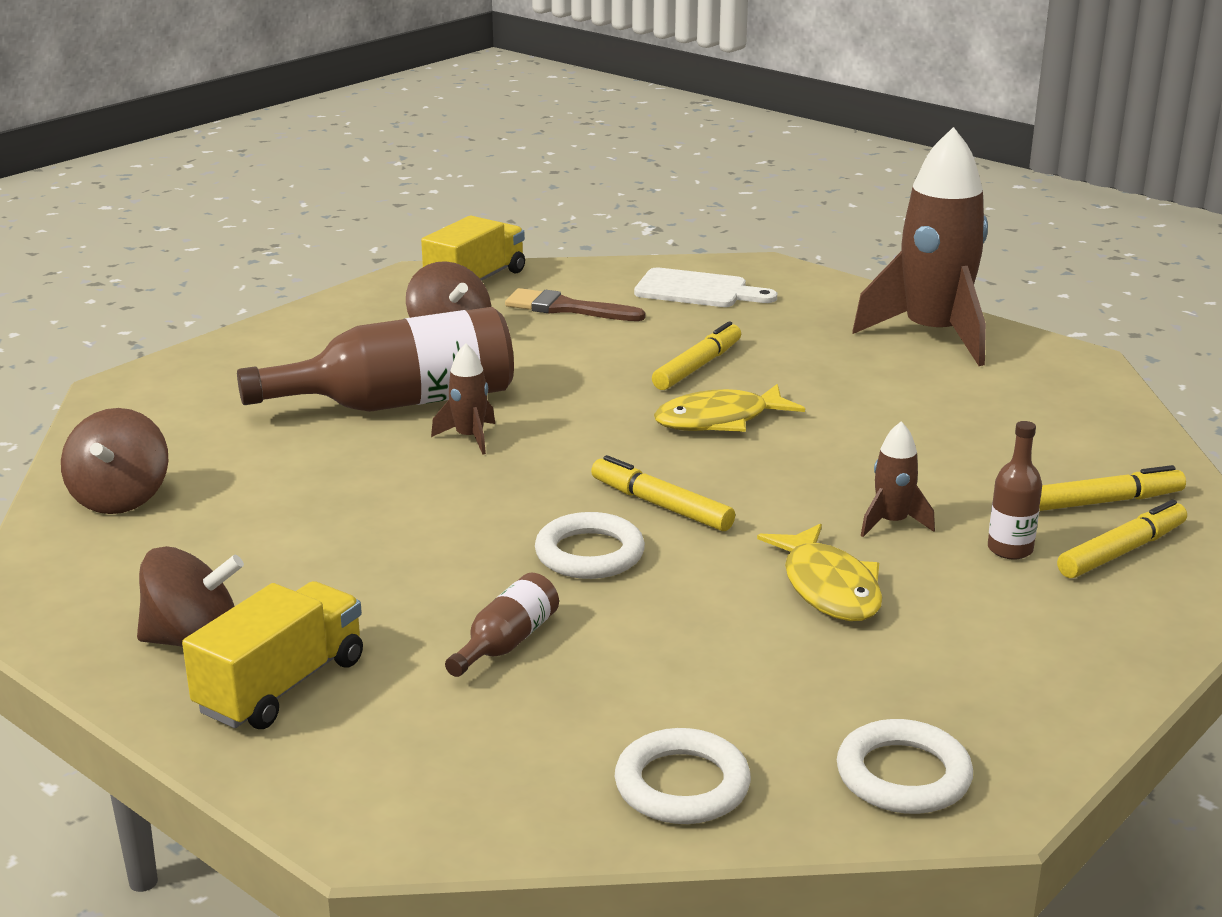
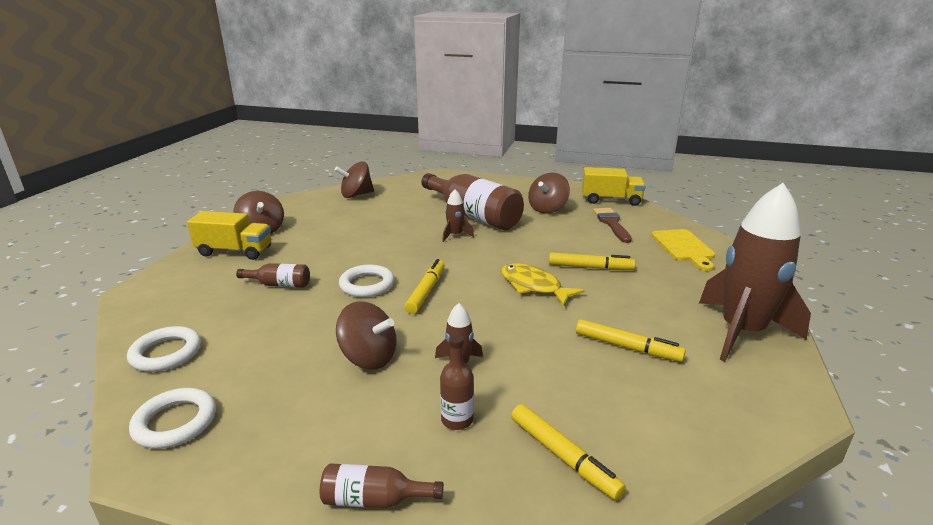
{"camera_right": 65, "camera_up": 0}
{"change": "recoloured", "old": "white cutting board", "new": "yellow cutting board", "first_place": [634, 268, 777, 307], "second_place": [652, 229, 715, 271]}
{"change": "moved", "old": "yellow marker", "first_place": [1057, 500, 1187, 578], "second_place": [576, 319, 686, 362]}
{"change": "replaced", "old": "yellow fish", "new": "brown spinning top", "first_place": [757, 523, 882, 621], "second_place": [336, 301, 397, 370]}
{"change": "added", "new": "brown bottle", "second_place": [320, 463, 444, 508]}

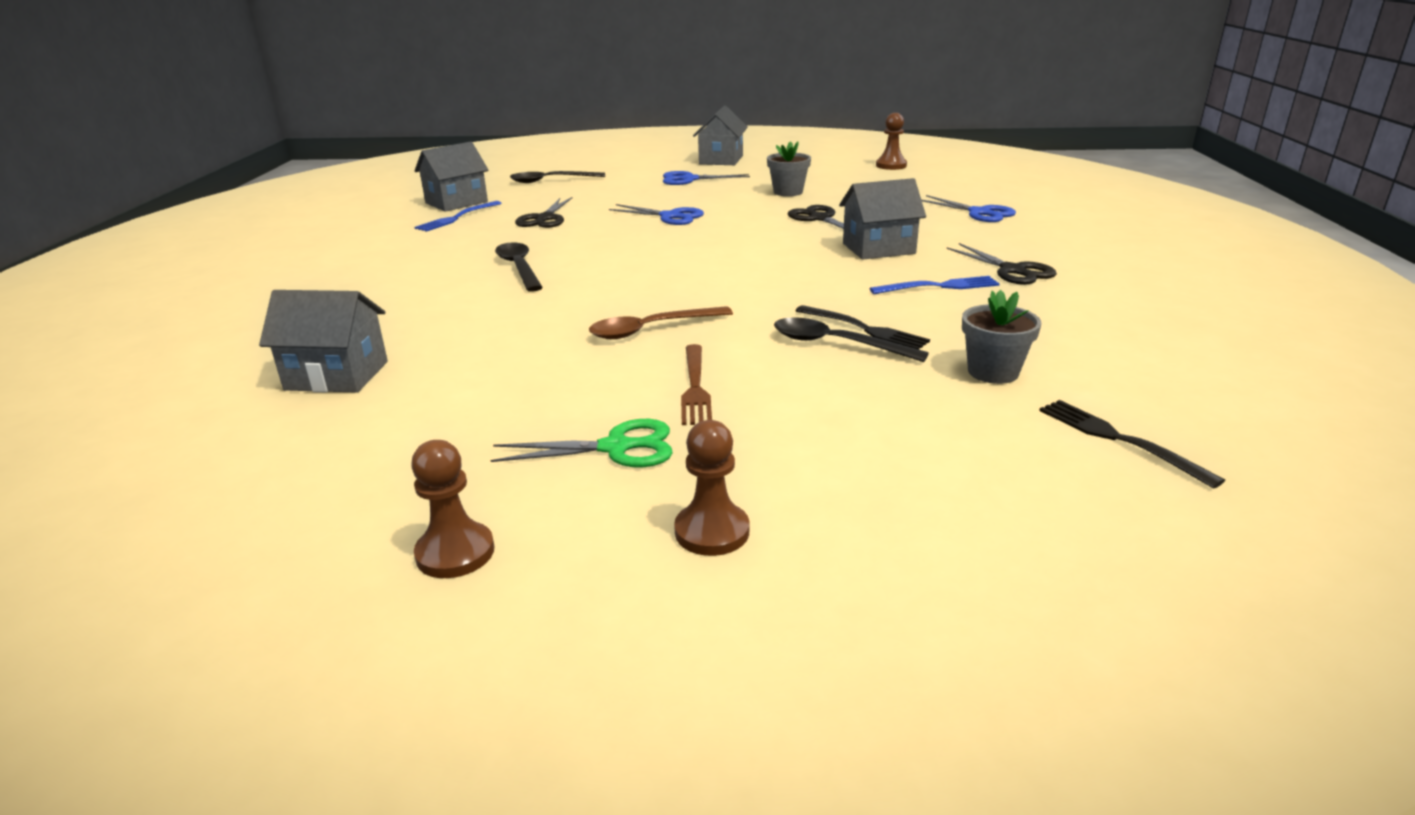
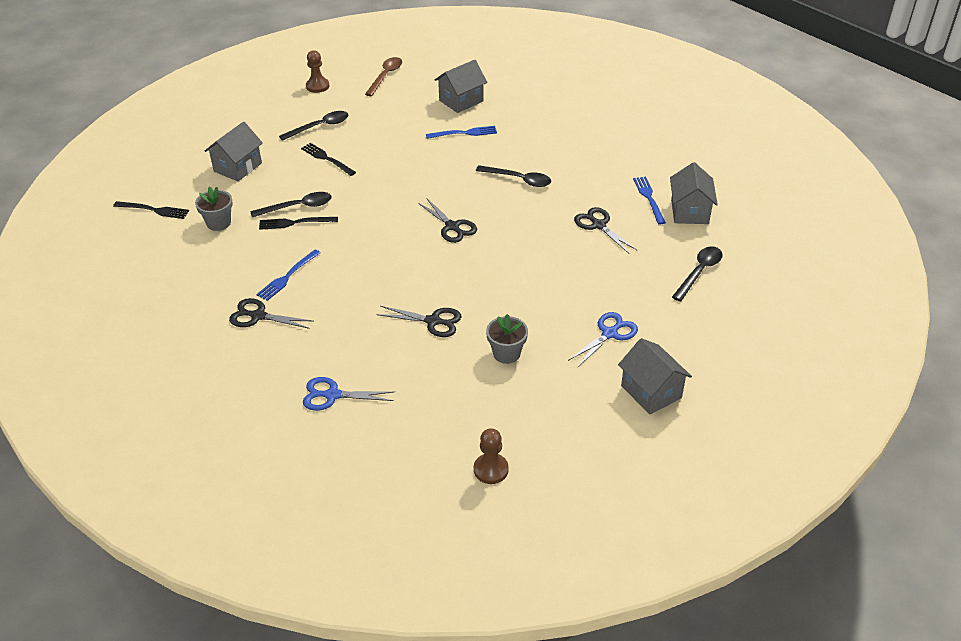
{"camera_right": 135, "camera_up": 15}
{"change": "moved", "old": "grey house", "first_place": [839, 178, 926, 260], "second_place": [205, 122, 263, 181]}
{"change": "removed", "old": "blue scissors", "first_place": [609, 204, 704, 225]}
{"change": "moved", "old": "brown spoon", "first_place": [589, 306, 733, 339], "second_place": [365, 57, 402, 96]}
{"change": "recoloured", "old": "brown fork", "new": "black fork", "first_place": [681, 344, 712, 425], "second_place": [301, 143, 356, 176]}
{"change": "replaced", "old": "green scissors", "new": "black spoon", "first_place": [490, 419, 673, 468], "second_place": [279, 111, 348, 141]}
{"change": "removed", "old": "brown pawn", "first_place": [674, 420, 749, 556]}
{"change": "added", "new": "blue fork", "second_place": [426, 126, 497, 139]}
{"change": "added", "new": "black scissors", "second_place": [418, 198, 477, 243]}

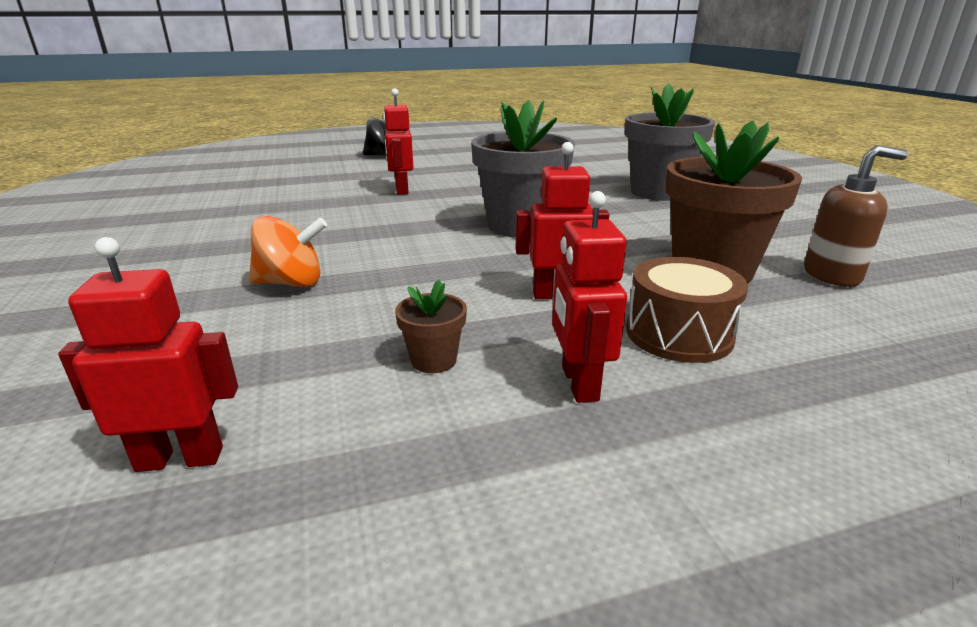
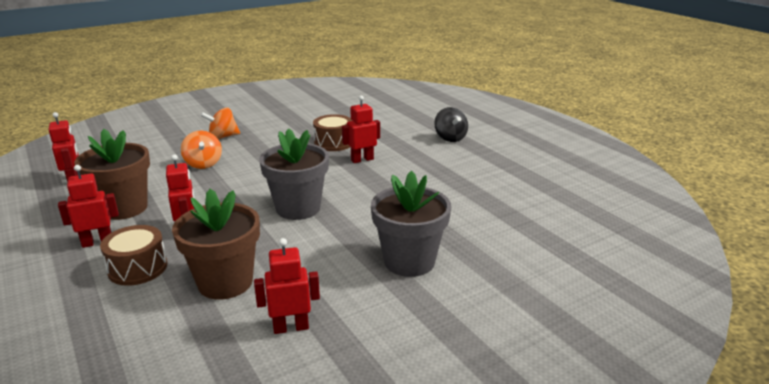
{"camera_right": 75, "camera_up": 0}
{"change": "removed", "old": "brown soap dispenser", "first_place": [804, 145, 908, 287]}
{"change": "resized", "old": "brown flower pot", "first_place": [395, 280, 467, 373], "second_place": [74, 129, 150, 220], "factor": 2.28}
{"change": "added", "new": "orange spinning top", "second_place": [200, 107, 240, 139]}
{"change": "added", "new": "brown drum", "second_place": [313, 114, 352, 151]}
{"change": "added", "new": "red robot", "second_place": [254, 238, 320, 334]}

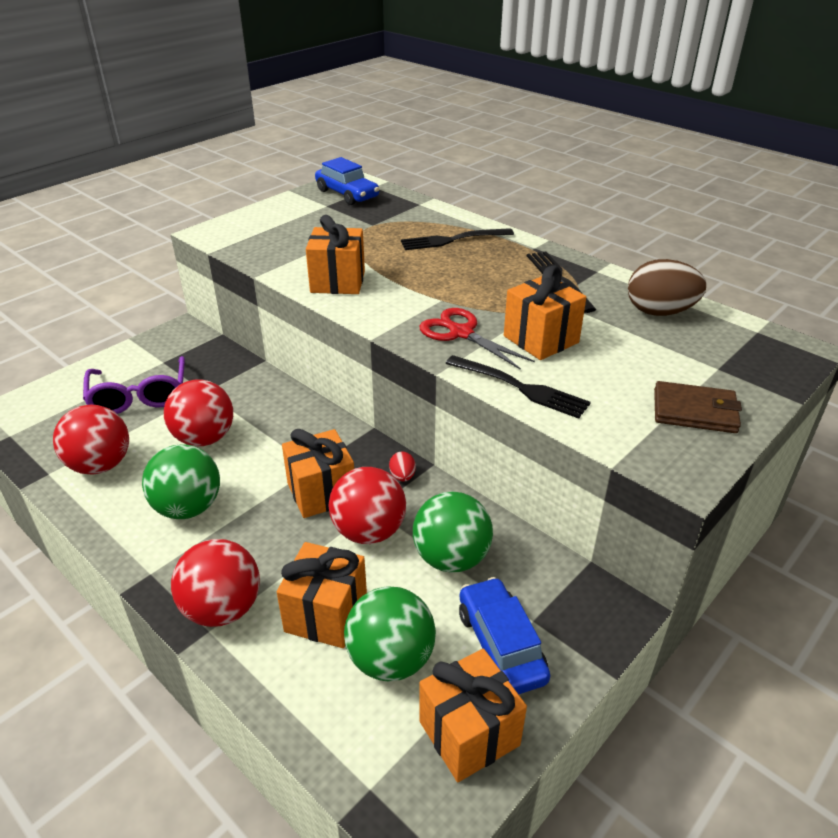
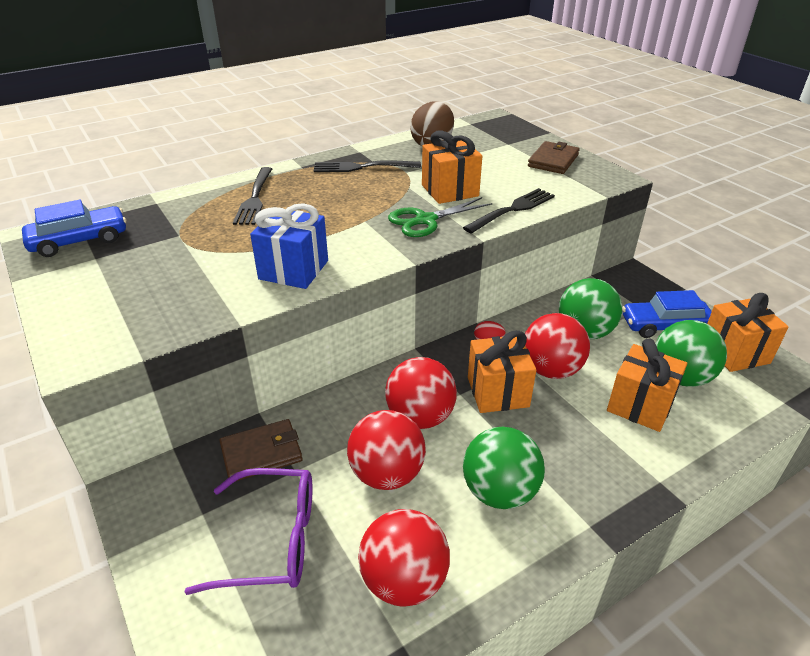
{"camera_right": -75, "camera_up": 0}
{"change": "recoloured", "old": "orange gift", "new": "blue gift", "first_place": [306, 215, 365, 294], "second_place": [250, 203, 328, 289]}
{"change": "recoloured", "old": "red scissors", "new": "green scissors", "first_place": [420, 308, 535, 370], "second_place": [388, 197, 493, 237]}
{"change": "moved", "old": "red ball", "first_place": [171, 539, 260, 627], "second_place": [385, 357, 457, 429]}
{"change": "added", "new": "brown wallet", "second_place": [219, 419, 303, 481]}

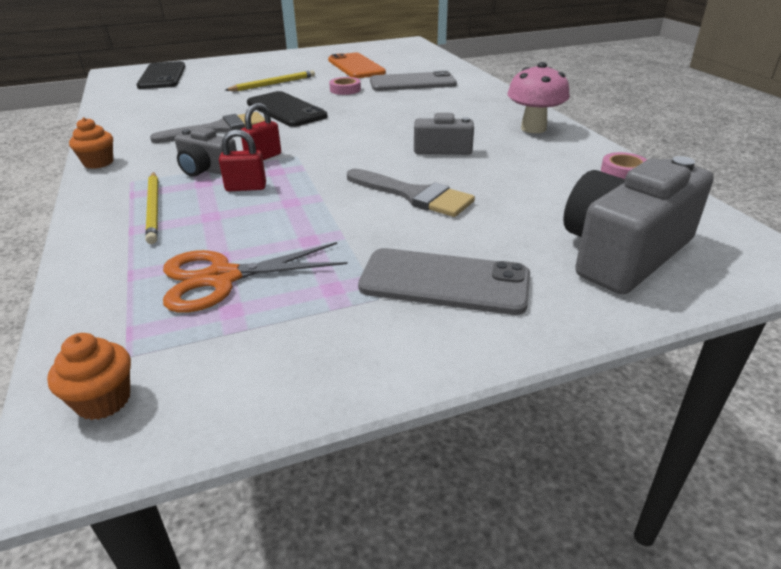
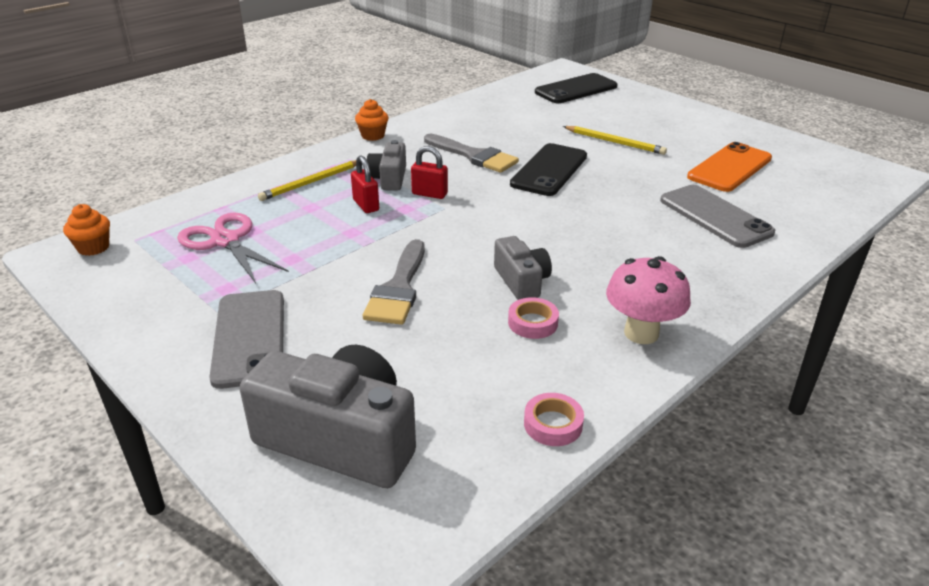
{"camera_right": 65, "camera_up": 0}
{"change": "moved", "old": "pink tape", "first_place": [329, 77, 361, 95], "second_place": [508, 297, 559, 339]}
{"change": "recoloured", "old": "orange scissors", "new": "pink scissors", "first_place": [163, 242, 347, 313], "second_place": [177, 212, 289, 283]}

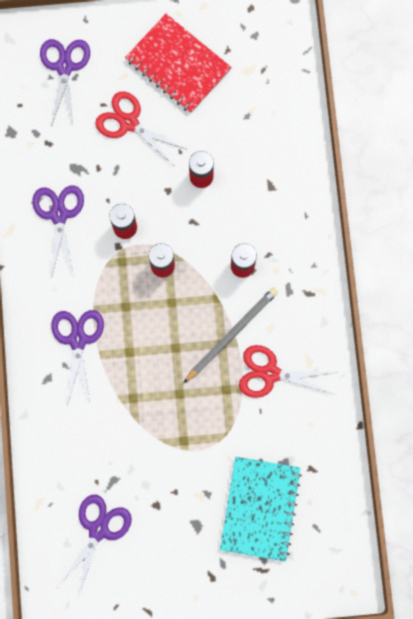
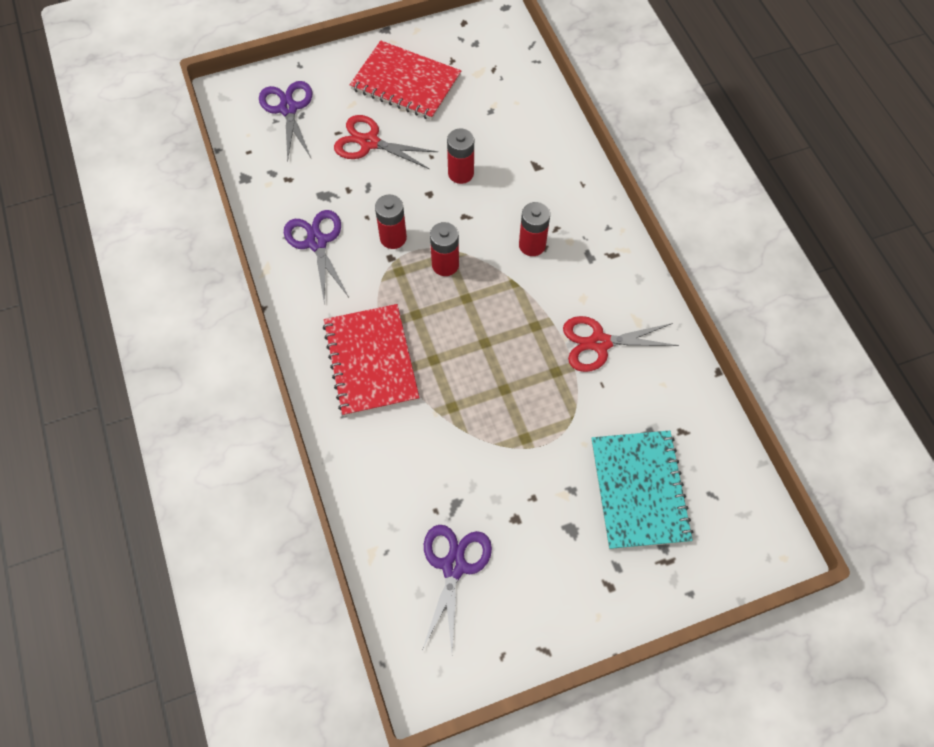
{"camera_right": -15, "camera_up": -15}
{"change": "removed", "old": "grey pencil", "first_place": [184, 287, 278, 383]}
{"change": "replaced", "old": "purple scissors", "new": "red notebook", "first_place": [51, 310, 104, 406], "second_place": [323, 304, 420, 417]}

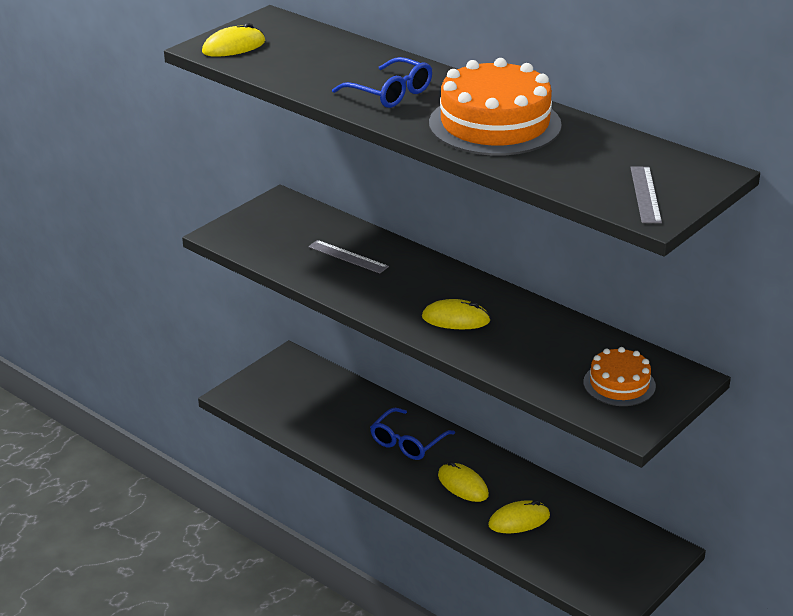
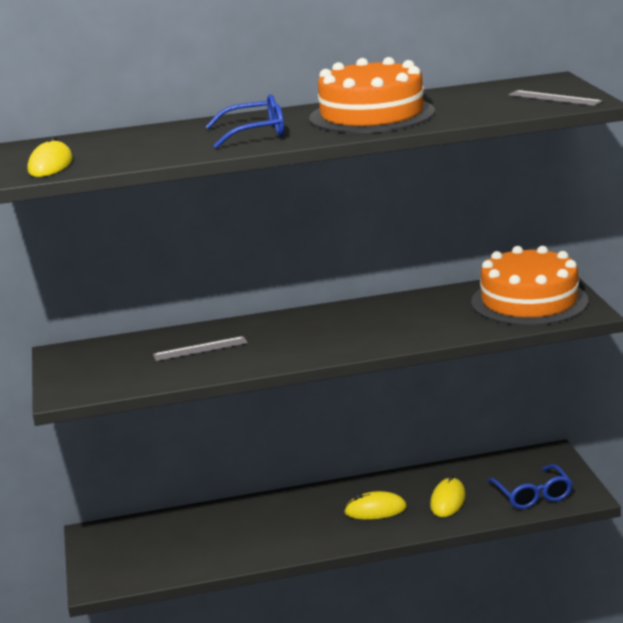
{"camera_right": -50, "camera_up": -10}
{"change": "removed", "old": "yellow mouse", "first_place": [422, 299, 491, 329]}
{"change": "resized", "old": "orange cake", "first_place": [583, 347, 656, 406], "second_place": [471, 246, 588, 326], "factor": 1.79}
{"change": "moved", "old": "blue glasses", "first_place": [370, 408, 455, 460], "second_place": [488, 464, 573, 509]}

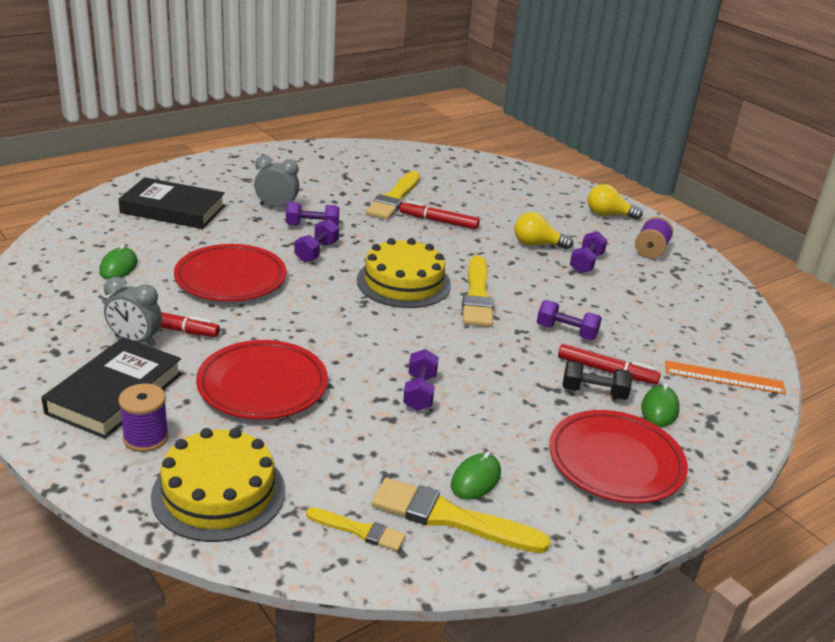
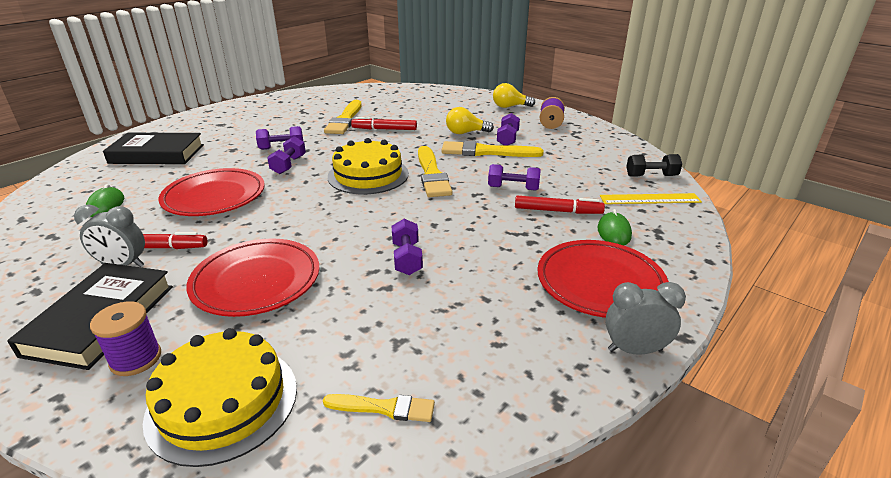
{"camera_right": -10, "camera_up": 0}
{"change": "moved", "old": "grey clock", "first_place": [254, 155, 300, 208], "second_place": [605, 282, 686, 355]}
{"change": "moved", "old": "black dumbbell", "first_place": [563, 360, 633, 400], "second_place": [626, 154, 682, 177]}
{"change": "recoloured", "old": "orange ruler", "new": "yellow ruler", "first_place": [665, 361, 786, 394], "second_place": [600, 193, 702, 204]}
{"change": "removed", "old": "green mouse", "first_place": [451, 451, 501, 500]}
{"change": "moved", "old": "yellow brush", "first_place": [372, 478, 551, 553], "second_place": [442, 141, 544, 157]}

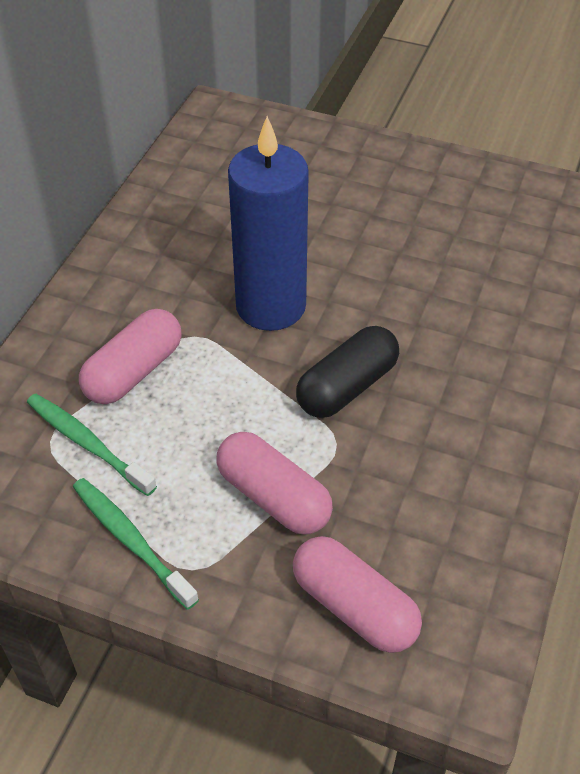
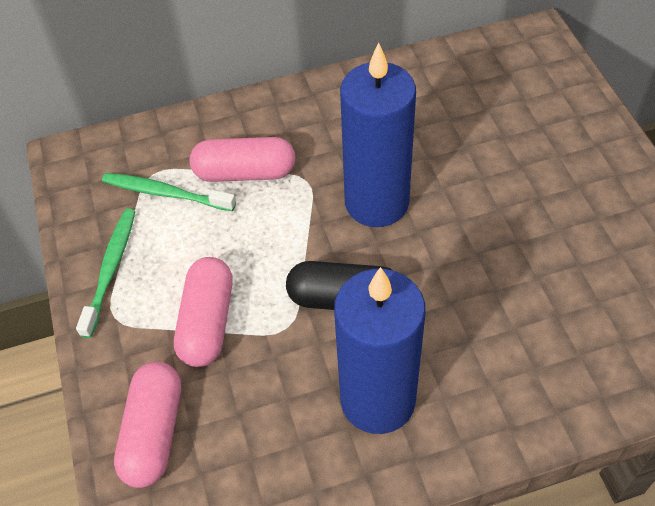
{"camera_right": 55, "camera_up": 5}
{"change": "turned", "old": "green toothbrush", "first_place": [27, 394, 157, 496], "second_place": [102, 173, 236, 211], "degrees": -75}
{"change": "added", "new": "blue candle", "second_place": [334, 267, 426, 434]}

